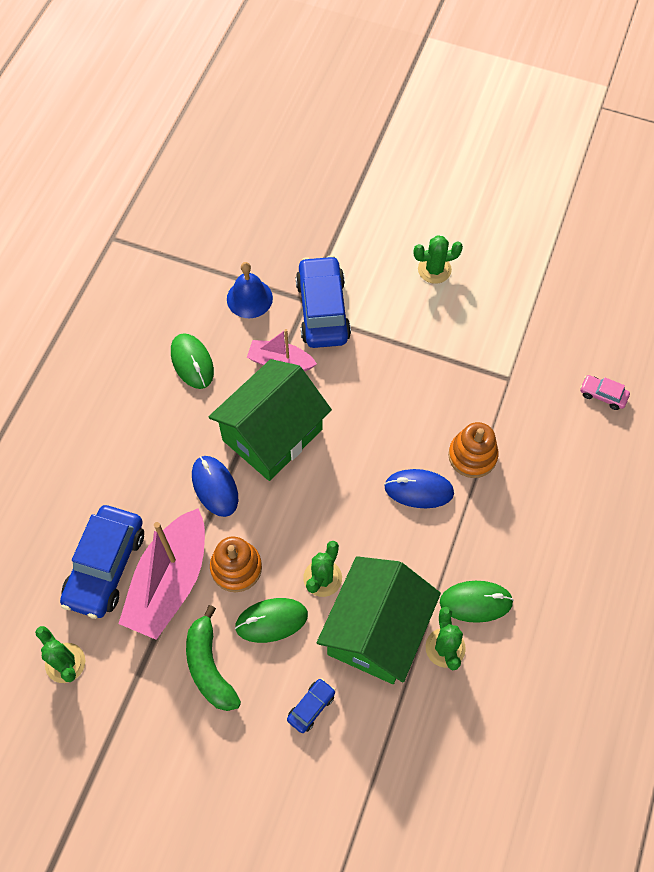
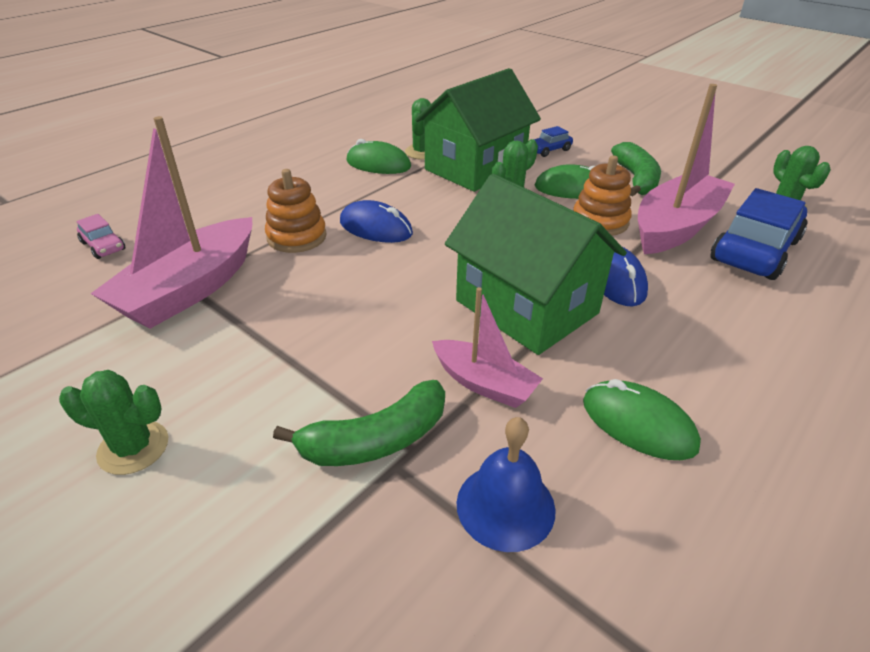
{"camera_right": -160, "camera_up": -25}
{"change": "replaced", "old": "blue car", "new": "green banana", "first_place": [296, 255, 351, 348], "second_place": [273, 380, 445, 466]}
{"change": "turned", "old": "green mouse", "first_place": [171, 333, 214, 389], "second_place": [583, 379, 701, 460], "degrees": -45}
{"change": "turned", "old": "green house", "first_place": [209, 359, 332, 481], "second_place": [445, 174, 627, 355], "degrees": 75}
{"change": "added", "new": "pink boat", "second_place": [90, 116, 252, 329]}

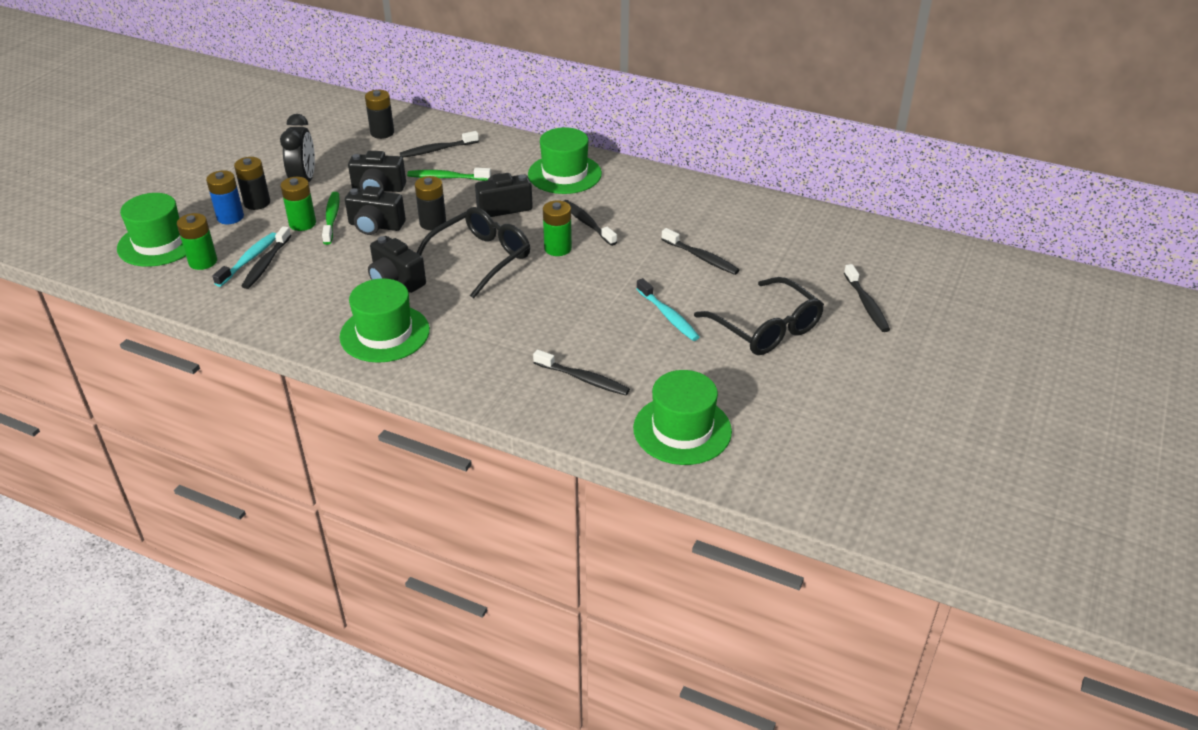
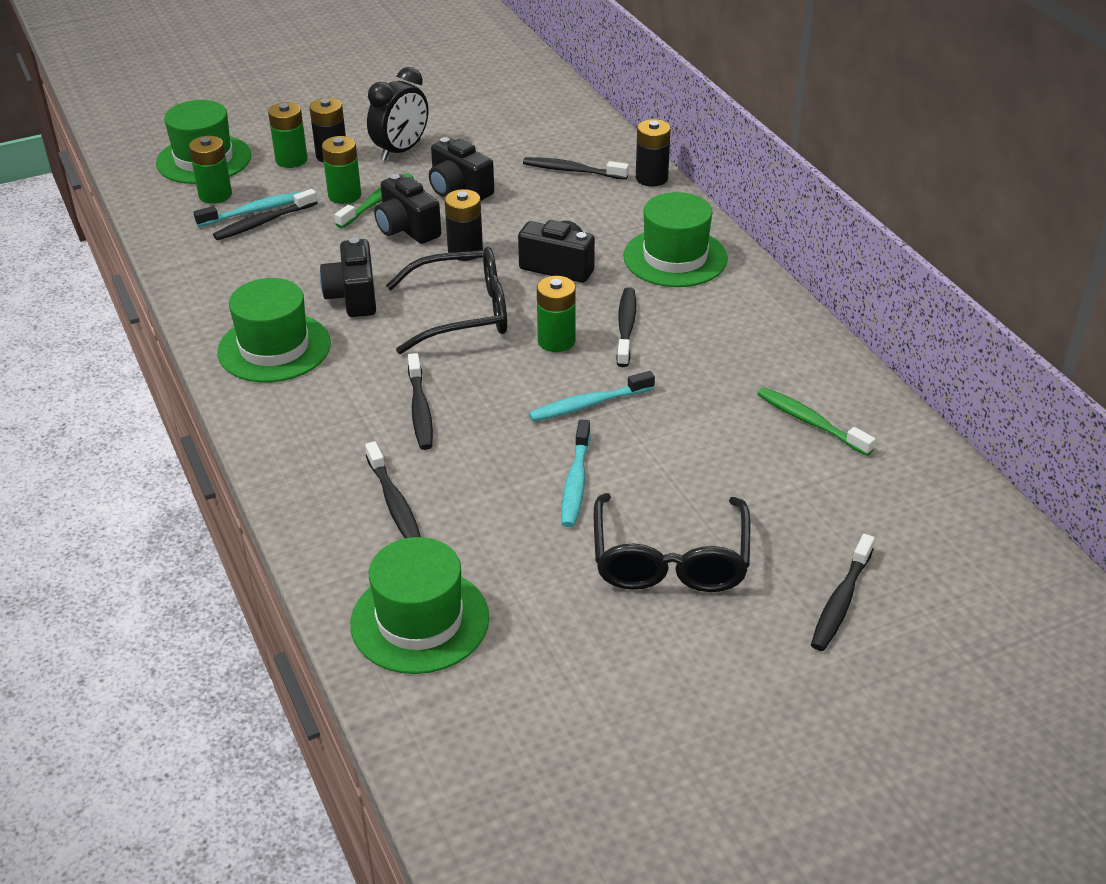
{"camera_right": 40, "camera_up": 0}
{"change": "moved", "old": "black battery", "first_place": [365, 90, 394, 139], "second_place": [636, 119, 671, 187]}
{"change": "moved", "old": "green toothbrush", "first_place": [407, 168, 491, 181], "second_place": [757, 387, 876, 456]}
{"change": "recoloured", "old": "blue battery", "new": "green battery", "first_place": [206, 170, 244, 224], "second_place": [268, 102, 308, 168]}
{"change": "moved", "old": "black toothbrush", "first_place": [661, 228, 739, 275], "second_place": [408, 353, 433, 450]}
{"change": "added", "new": "turquoise toothbrush", "second_place": [529, 371, 655, 421]}

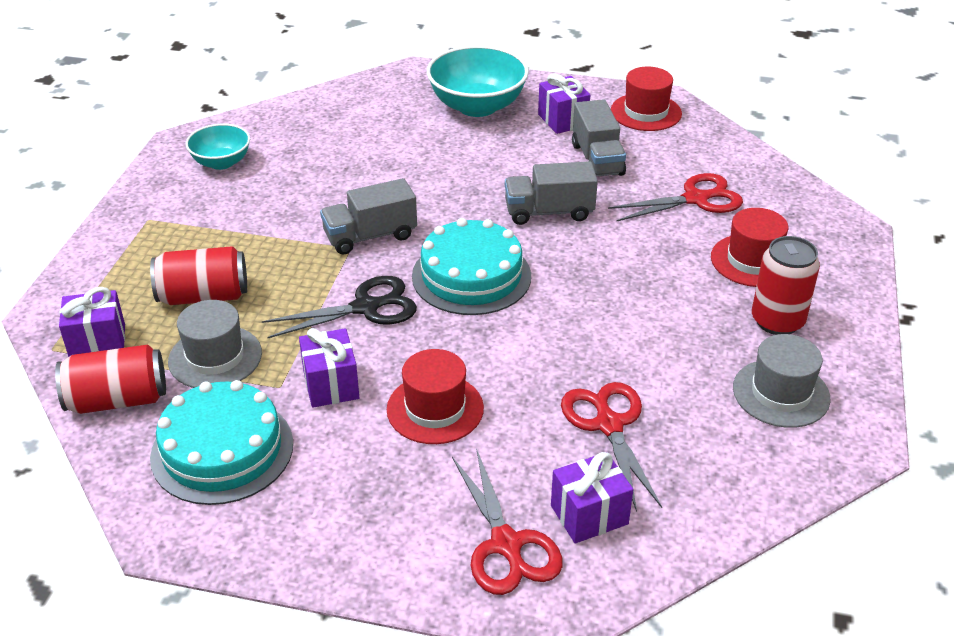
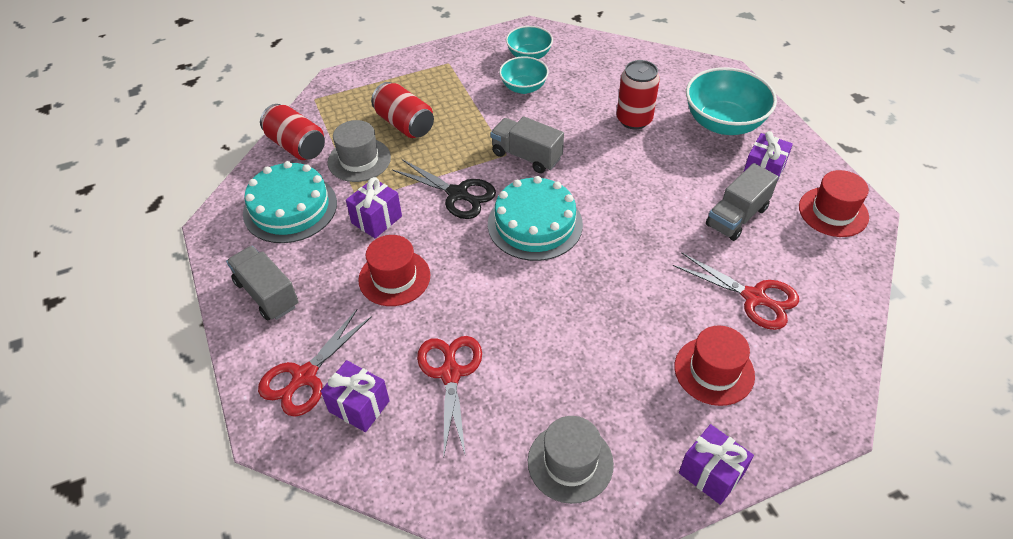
{"camera_right": 55, "camera_up": 10}
{"change": "moved", "old": "grey truck", "first_place": [505, 161, 598, 225], "second_place": [226, 246, 299, 321]}
{"change": "moved", "old": "red can", "first_place": [752, 236, 820, 335], "second_place": [617, 60, 660, 129]}
{"change": "moved", "old": "purple gift", "first_place": [59, 287, 125, 357], "second_place": [679, 424, 754, 505]}
{"change": "turned", "old": "red scissors", "first_place": [561, 382, 662, 512], "second_place": [417, 336, 482, 455], "degrees": -45}
{"change": "added", "new": "turquoise bowl", "second_place": [499, 56, 549, 94]}

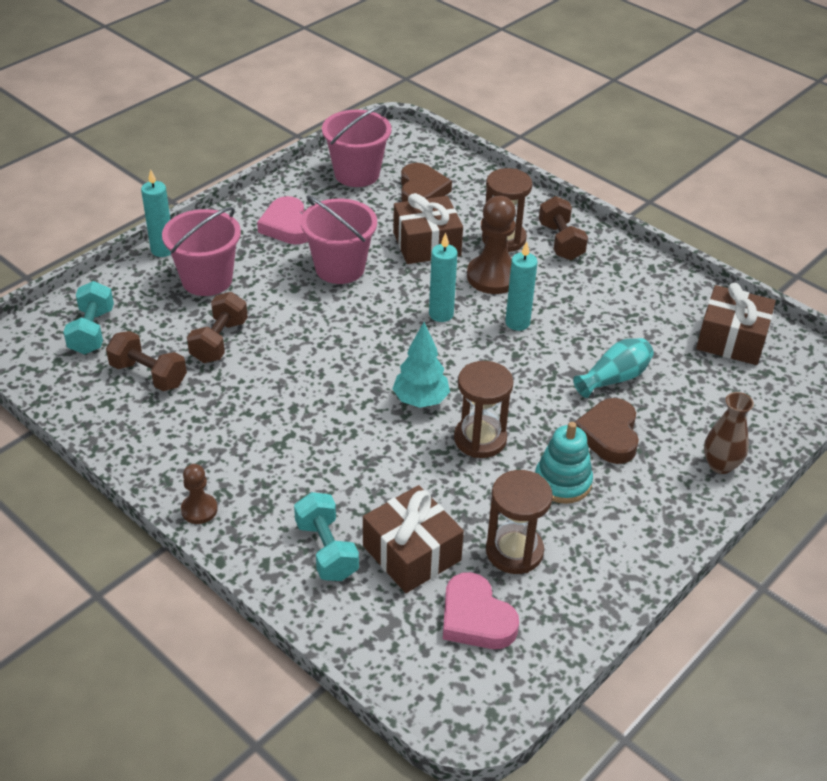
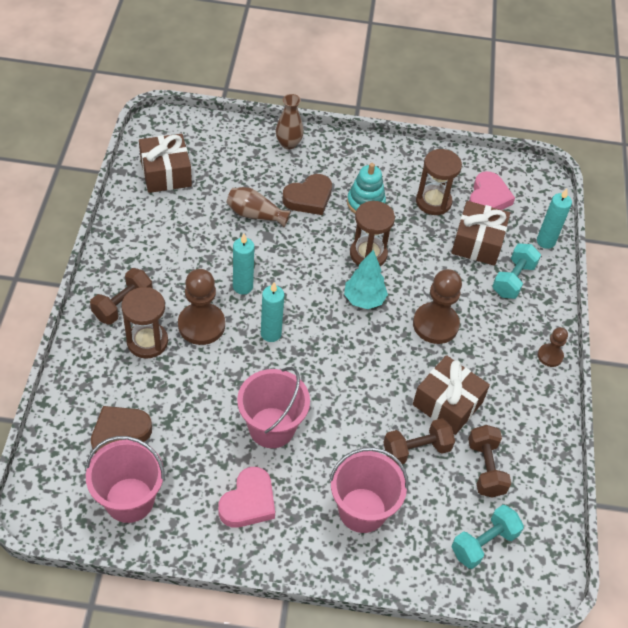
{"camera_right": -130, "camera_up": 10}
{"change": "moved", "old": "turquoise candle", "first_place": [141, 169, 171, 257], "second_place": [537, 189, 572, 249]}
{"change": "moved", "old": "brown gift", "first_place": [393, 193, 463, 264], "second_place": [413, 355, 490, 435]}
{"change": "recoloured", "old": "turquoise vase", "new": "brown vase", "first_place": [573, 338, 654, 398], "second_place": [226, 187, 291, 227]}
{"change": "added", "new": "brown pawn", "second_place": [413, 269, 462, 344]}

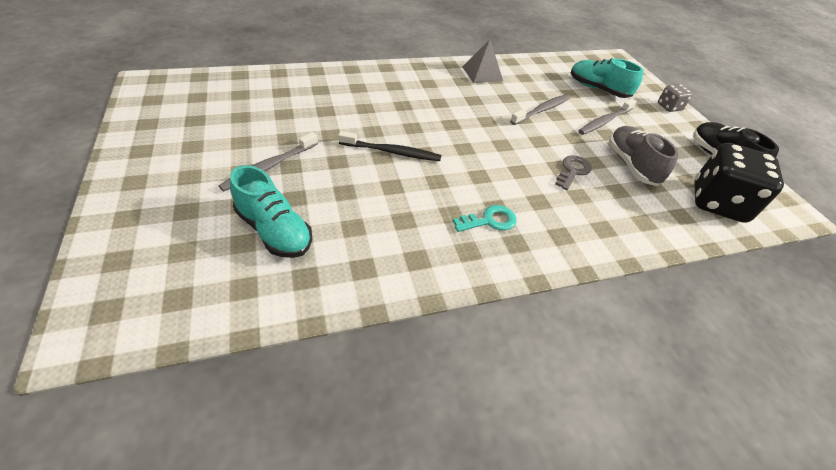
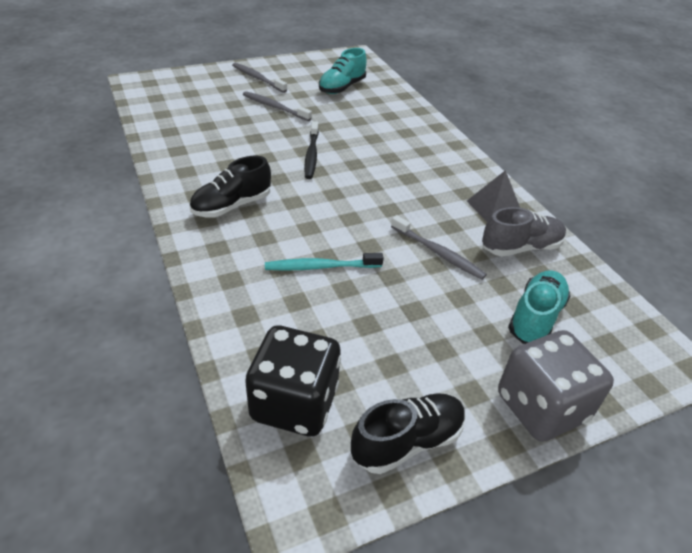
{"camera_right": 85, "camera_up": -5}
{"change": "resized", "old": "grey dice", "first_place": [658, 84, 693, 112], "second_place": [498, 330, 614, 442], "factor": 2.06}
{"change": "moved", "old": "grey toothbrush", "first_place": [578, 99, 637, 135], "second_place": [232, 63, 287, 93]}
{"change": "moved", "old": "grey shoe", "first_place": [608, 126, 678, 186], "second_place": [482, 207, 566, 256]}
{"change": "replaced", "old": "grey key", "new": "turquoise toothbrush", "first_place": [555, 155, 592, 190], "second_place": [265, 253, 384, 271]}
{"change": "moved", "old": "turquoise shoe", "first_place": [230, 165, 312, 258], "second_place": [319, 48, 366, 94]}
{"change": "replaced", "old": "turquoise key", "new": "black shoe", "first_place": [453, 205, 517, 232], "second_place": [190, 156, 271, 217]}

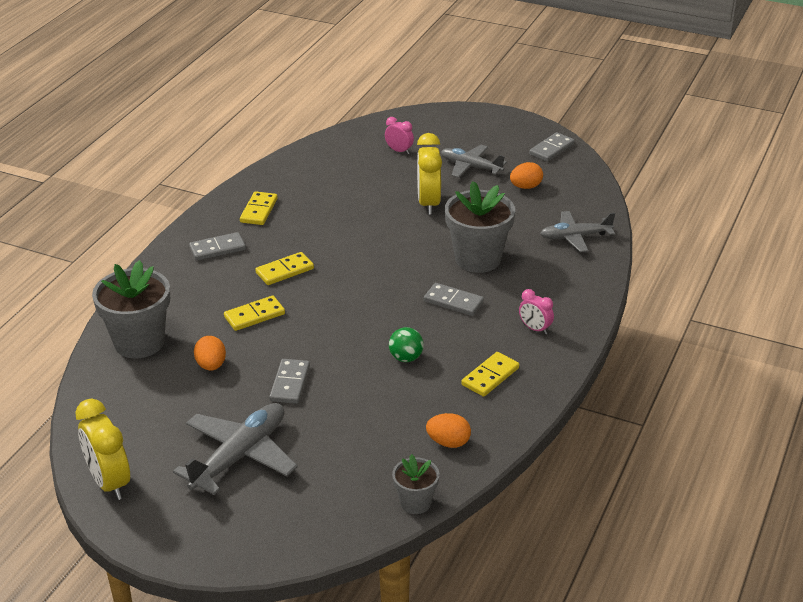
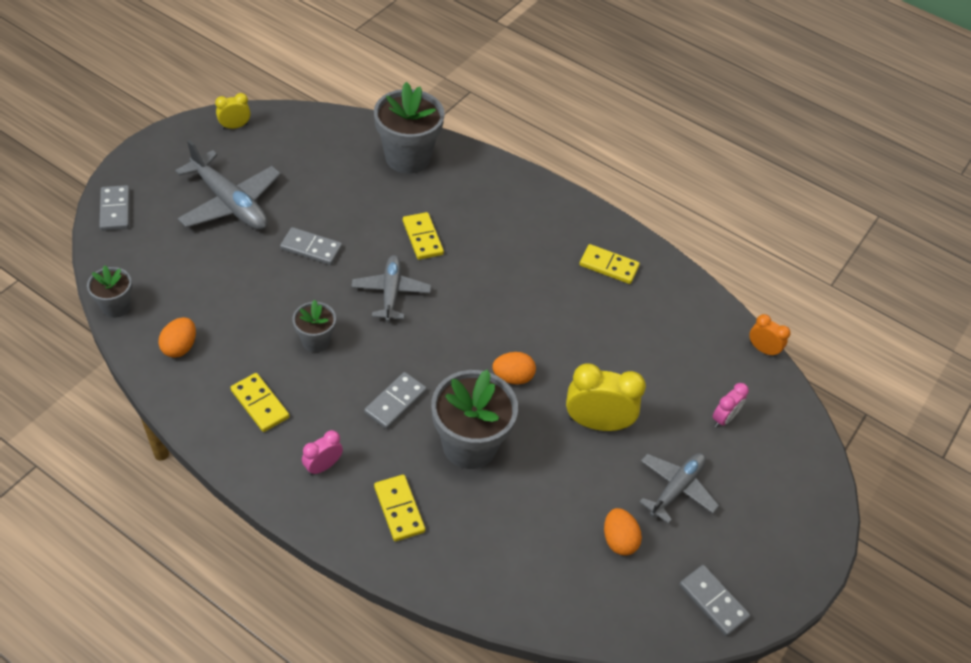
{"camera_right": 95, "camera_up": 15}
{"change": "moved", "old": "grey plane", "first_place": [540, 211, 615, 252], "second_place": [351, 255, 431, 322]}
{"change": "moved", "old": "grey domino", "first_place": [189, 232, 246, 261], "second_place": [99, 185, 130, 231]}
{"change": "moved", "old": "yellow domino", "first_place": [255, 252, 314, 285], "second_place": [374, 475, 425, 541]}
{"change": "replaced", "old": "green ball", "new": "grey flower pot", "first_place": [389, 327, 424, 362], "second_place": [292, 300, 336, 352]}
{"change": "moved", "old": "orange egg", "first_place": [194, 336, 226, 371], "second_place": [492, 352, 536, 385]}
{"change": "resized", "old": "yellow clock", "first_place": [75, 399, 130, 500], "second_place": [215, 93, 250, 129], "factor": 0.55}
{"change": "added", "new": "orange clock", "second_place": [749, 314, 791, 357]}

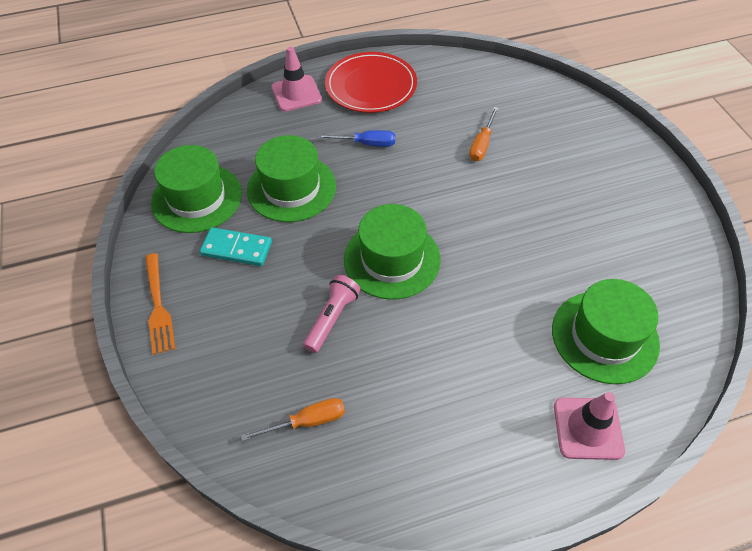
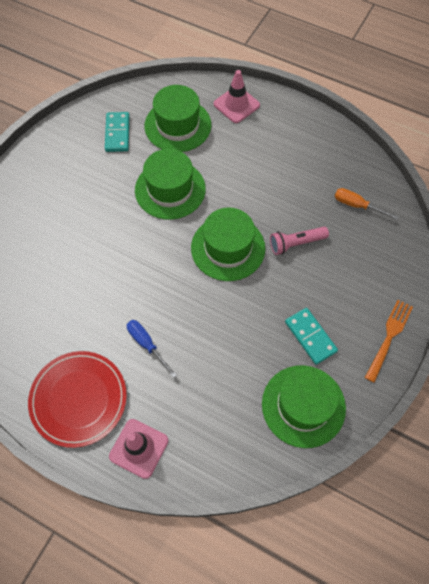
{"camera_right": -135, "camera_up": 10}
{"change": "removed", "old": "orange screwdriver", "first_place": [469, 107, 499, 161]}
{"change": "moved", "old": "green hat", "first_place": [247, 135, 336, 222], "second_place": [135, 149, 206, 220]}
{"change": "added", "new": "turquoise domino", "second_place": [105, 112, 130, 152]}

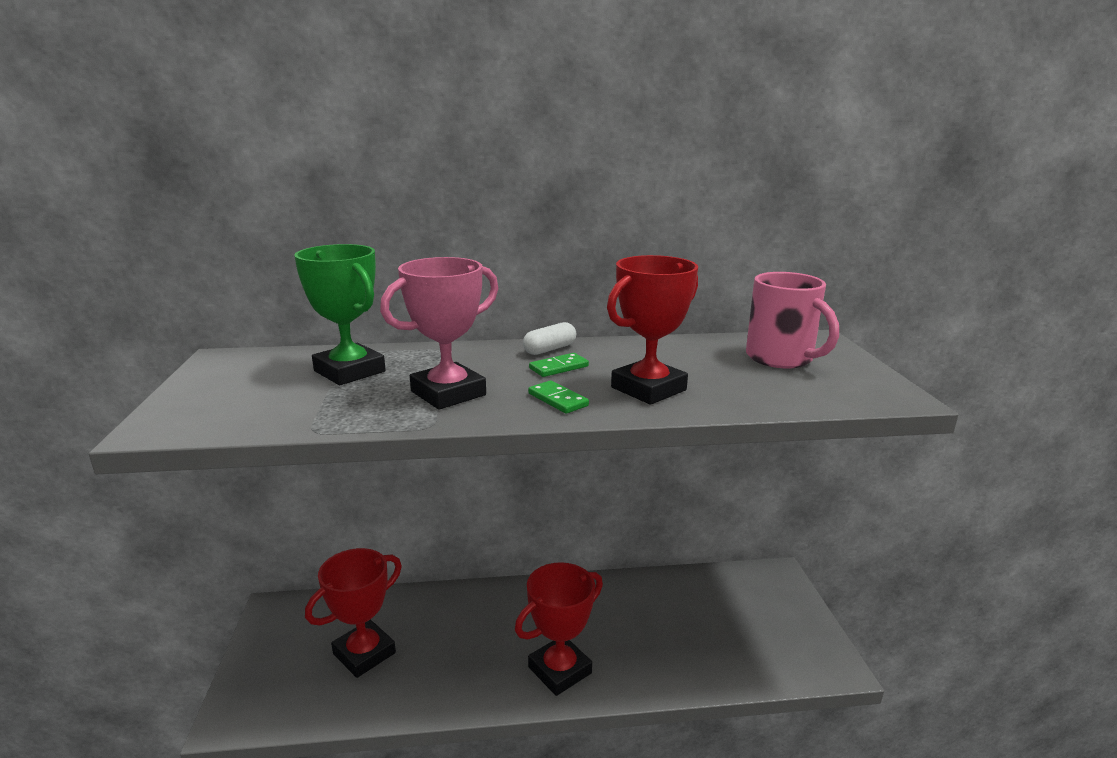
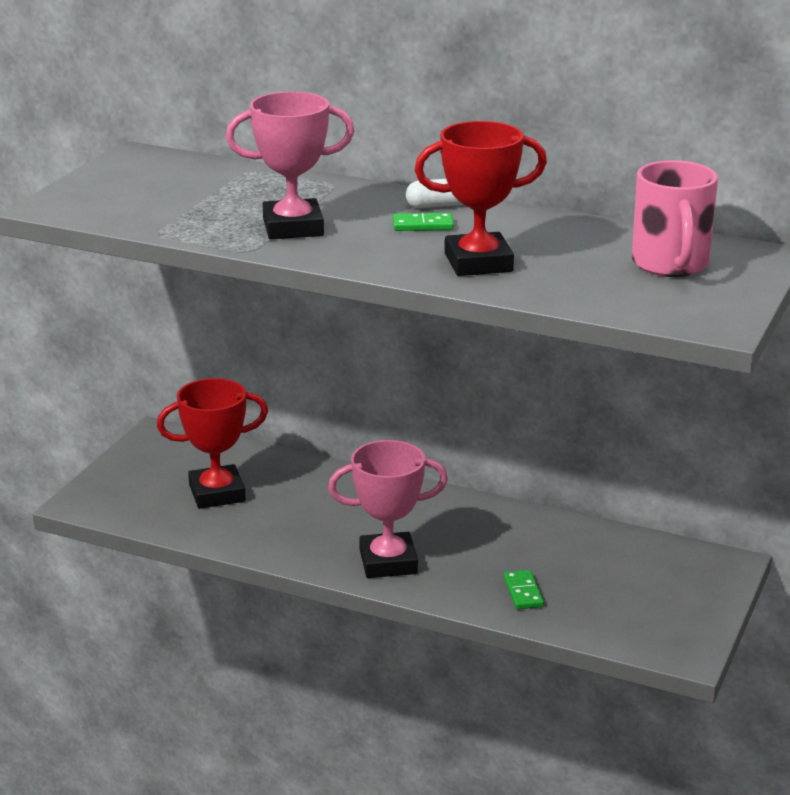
{"camera_right": 30, "camera_up": 5}
{"change": "removed", "old": "green trophy", "first_place": [294, 244, 386, 385]}
{"change": "moved", "old": "green domino", "first_place": [528, 380, 589, 414], "second_place": [504, 570, 544, 609]}
{"change": "recoloured", "old": "red trophy", "new": "pink trophy", "first_place": [515, 562, 603, 696], "second_place": [328, 440, 448, 578]}

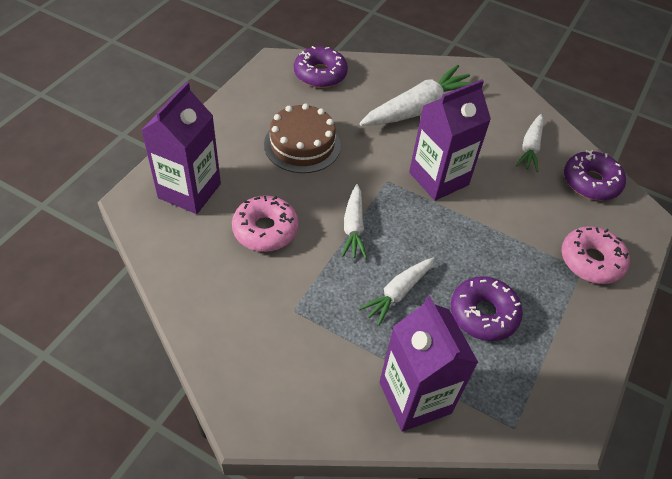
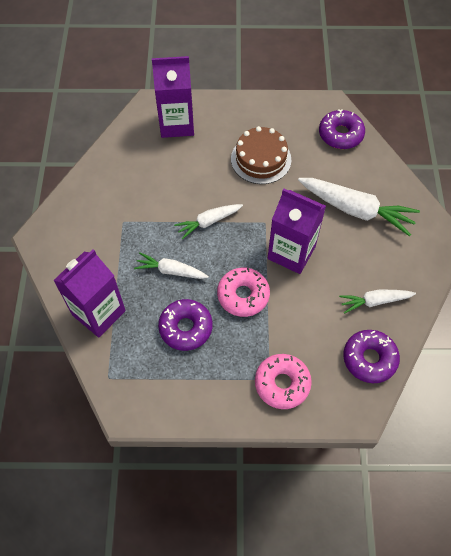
{"camera_right": 65, "camera_up": 10}
{"change": "moved", "old": "pink donut", "first_place": [232, 195, 299, 252], "second_place": [217, 268, 270, 317]}

